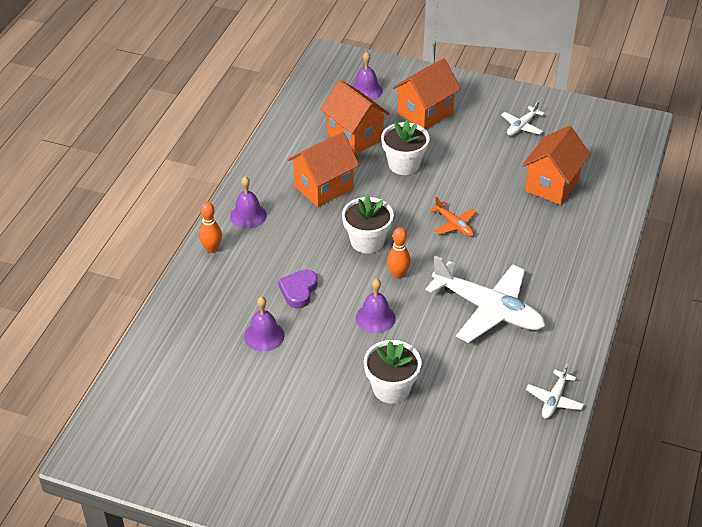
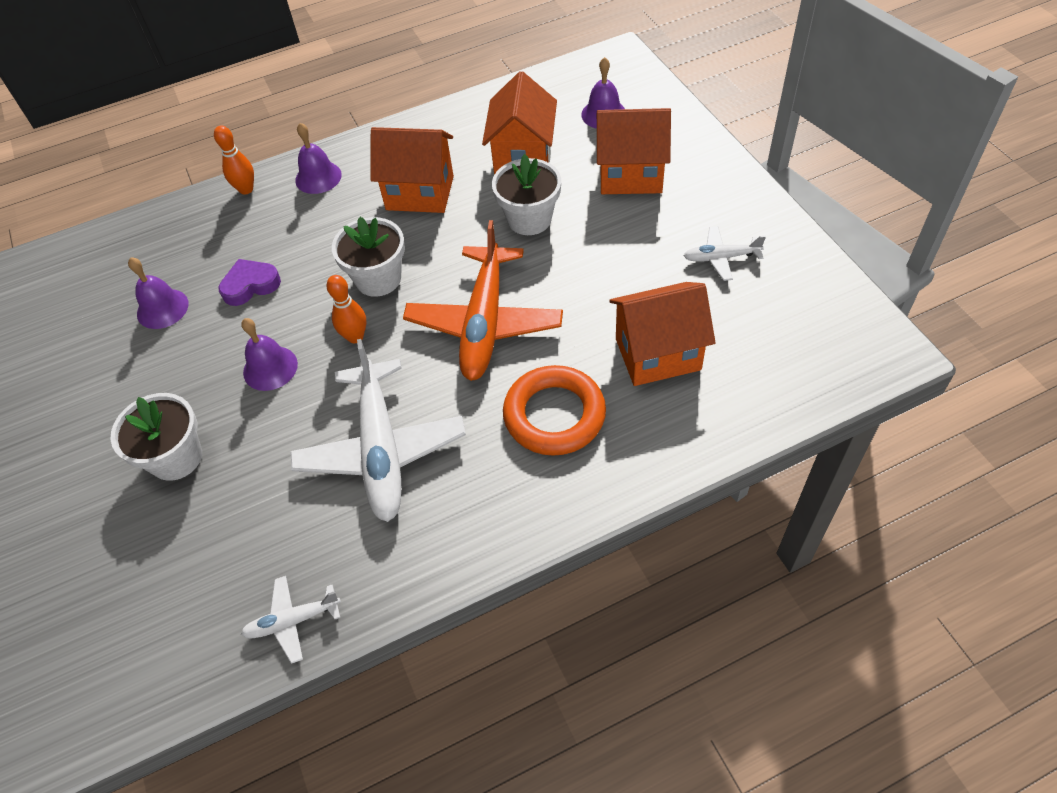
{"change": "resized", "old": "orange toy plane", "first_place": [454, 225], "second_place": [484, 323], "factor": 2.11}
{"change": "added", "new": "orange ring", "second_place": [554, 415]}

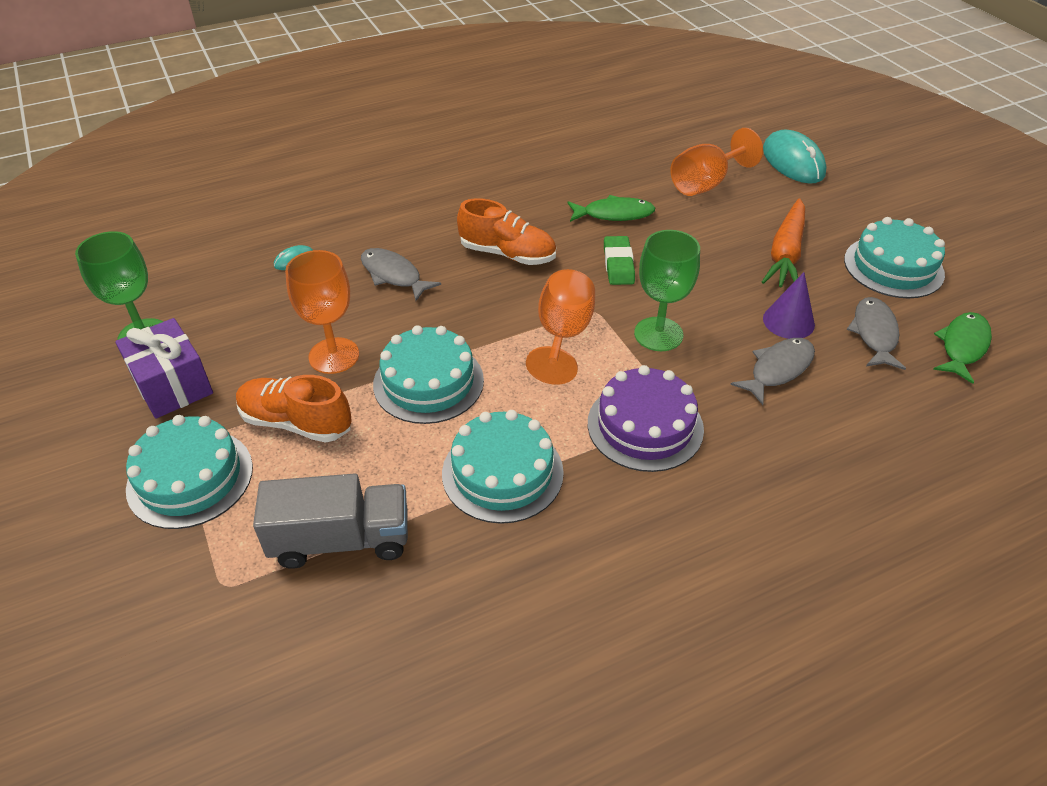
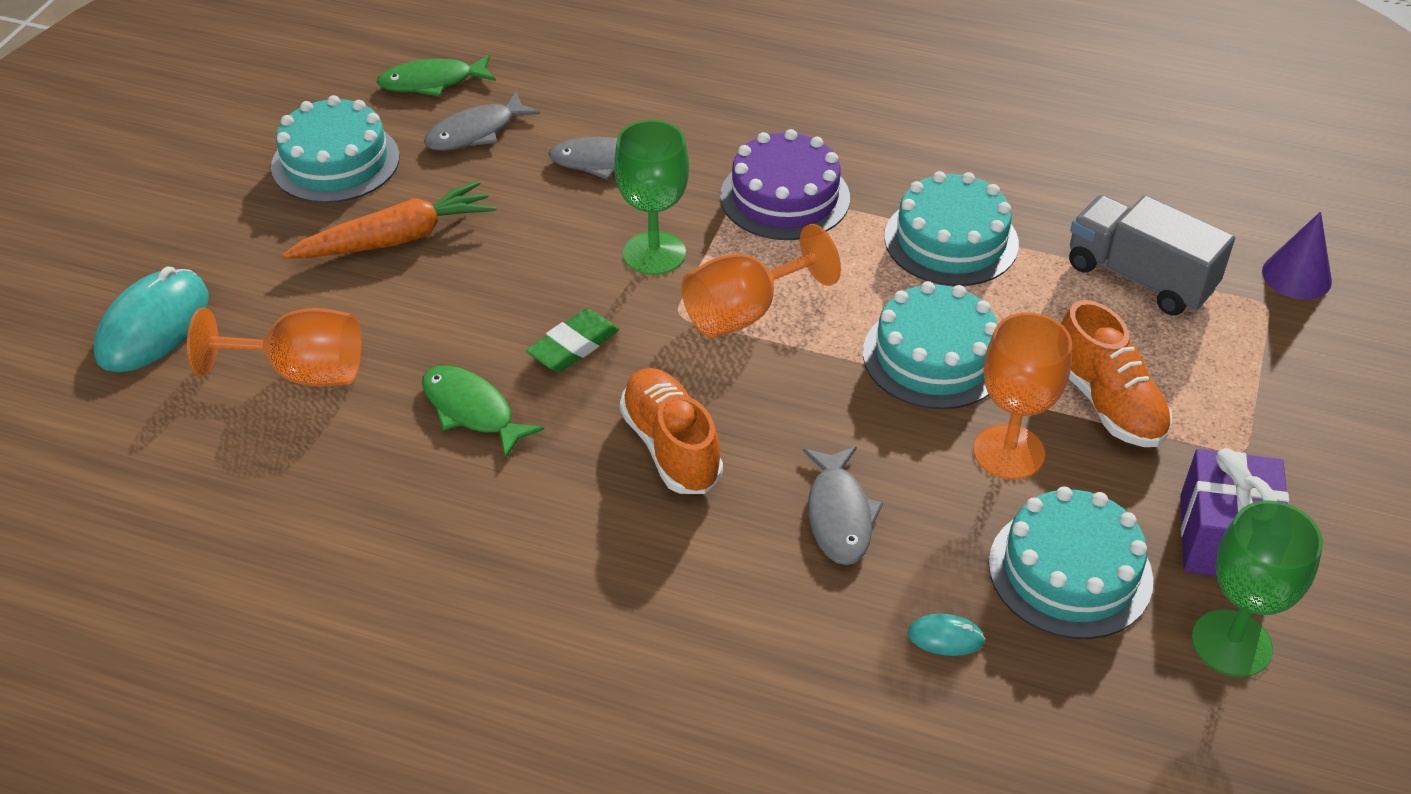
{"change": "moved", "old": "turquoise cake", "first_place": [190, 478], "second_place": [1070, 571]}
{"change": "moved", "old": "violet cone", "first_place": [788, 321], "second_place": [1296, 276]}

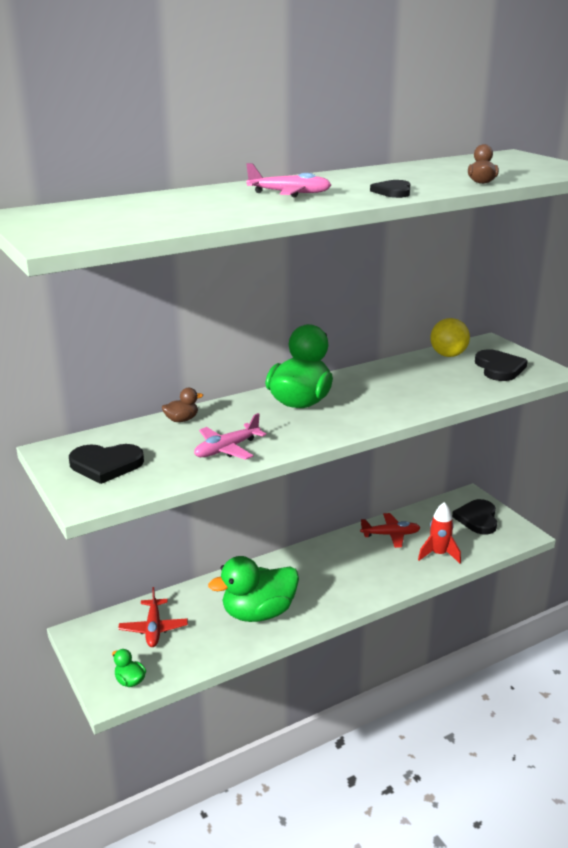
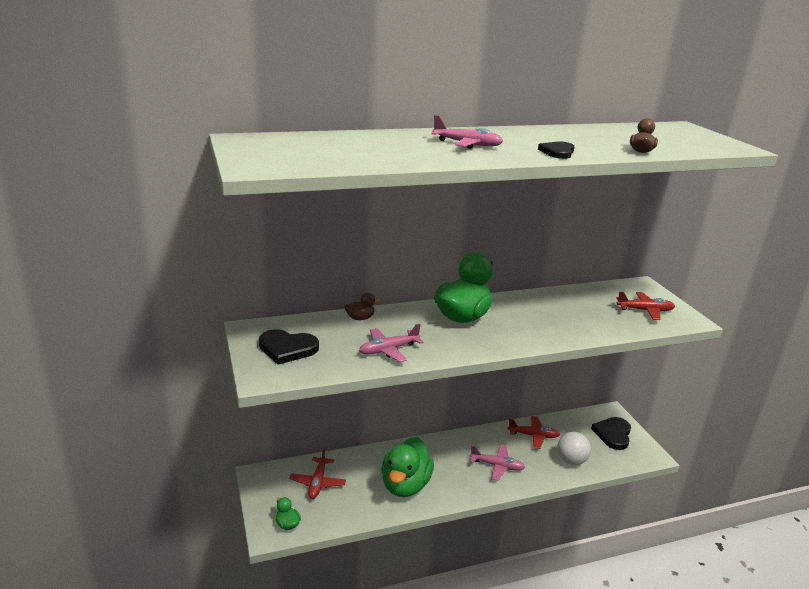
{"change": "turned", "old": "leaf-green toy duck", "first_place": [258, 613], "second_place": [405, 485], "degrees": -60}
{"change": "added", "new": "pink toy plane", "second_place": [497, 466]}
{"change": "replaced", "old": "scarlet rocket", "new": "pure white ball", "first_place": [438, 554], "second_place": [571, 461]}
{"change": "replaced", "old": "ebony love heart", "new": "scarlet toy plane", "first_place": [499, 368], "second_place": [645, 310]}
{"change": "removed", "old": "bright yellow ball", "first_place": [448, 355]}

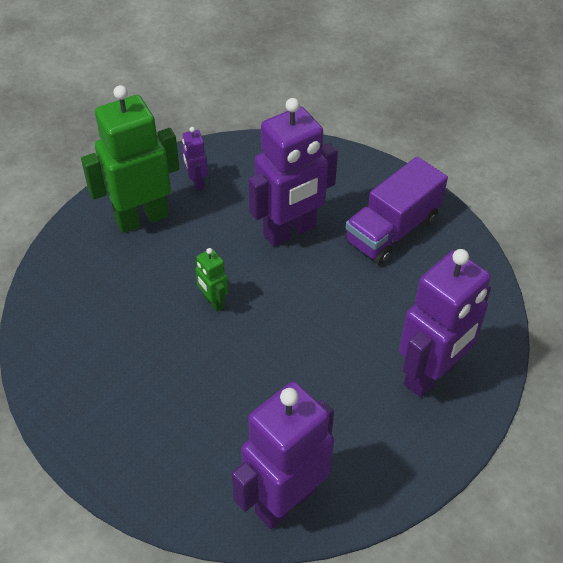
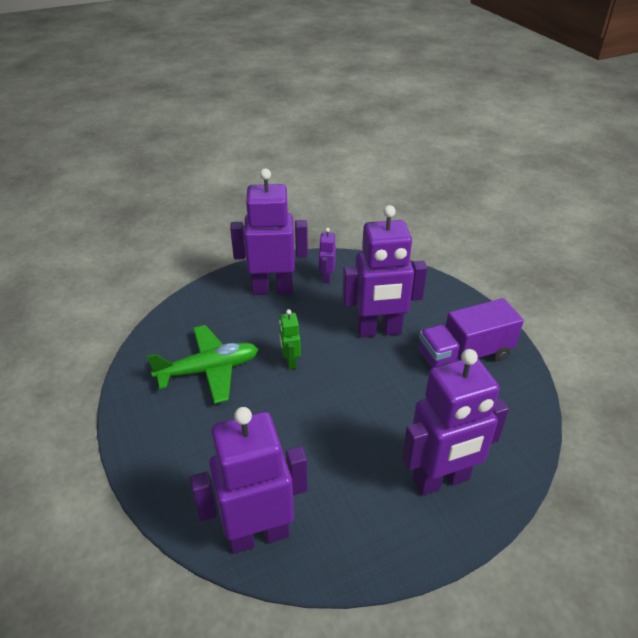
{"change": "added", "new": "leaf-green toy plane", "second_place": [209, 370]}
{"change": "recoloured", "old": "leaf-green robot", "new": "violet robot", "first_place": [142, 218], "second_place": [272, 289]}

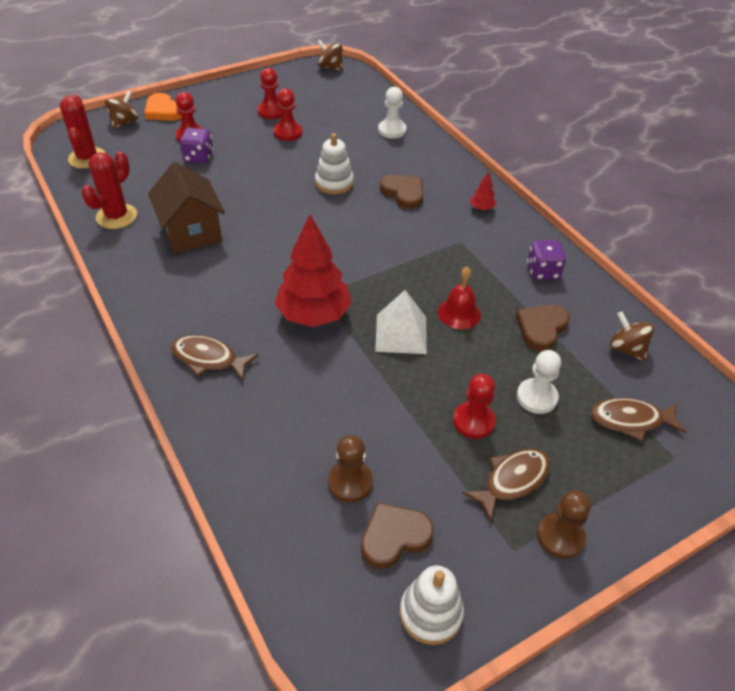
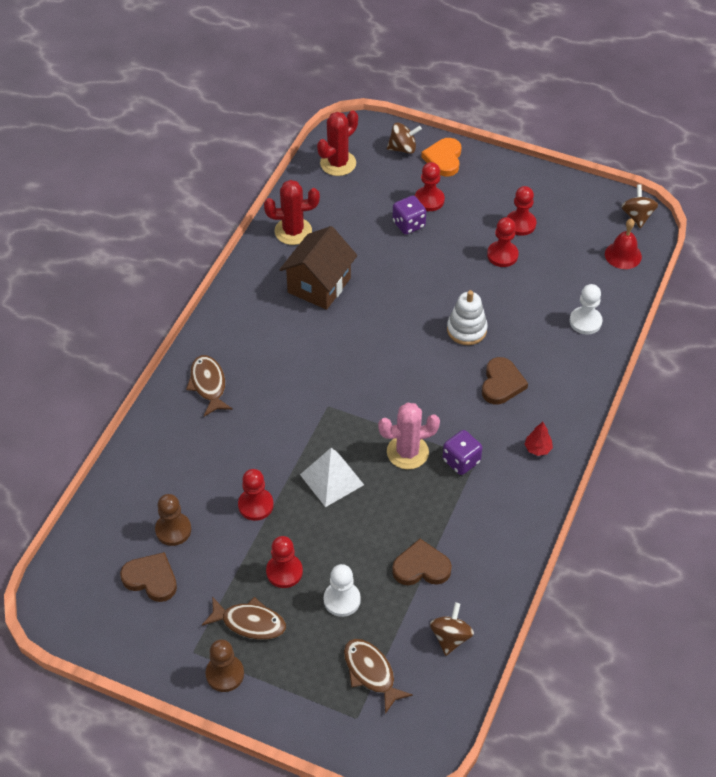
{"change": "added", "new": "scarlet chess pawn", "second_place": [255, 505]}
{"change": "added", "new": "pink cactus", "second_place": [407, 452]}
{"change": "moved", "old": "violet die", "first_place": [543, 271], "second_place": [461, 461]}
{"change": "moved", "old": "scarlet hand bell", "first_place": [459, 313], "second_place": [623, 255]}
{"change": "removed", "old": "scarlet tree", "first_place": [314, 315]}
{"change": "removed", "old": "pure white stacking toy", "first_place": [430, 613]}

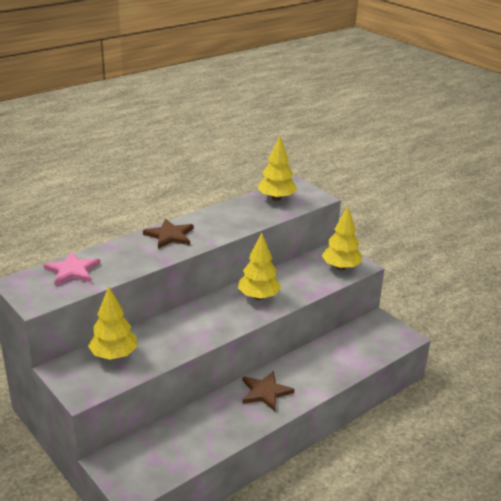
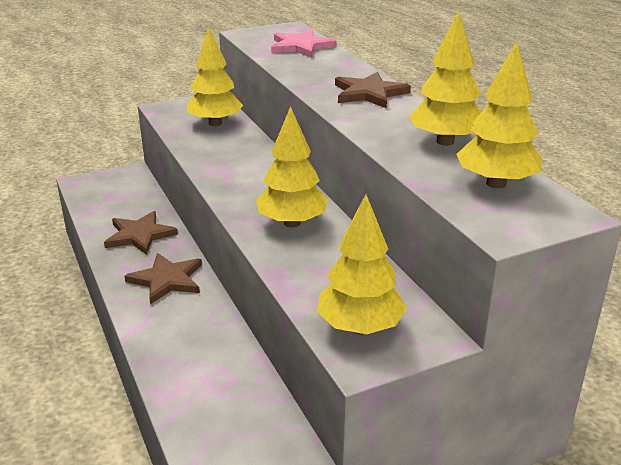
{"change": "added", "new": "russet star shape", "second_place": [139, 235]}
{"change": "added", "new": "bright yellow tree", "second_place": [445, 141]}

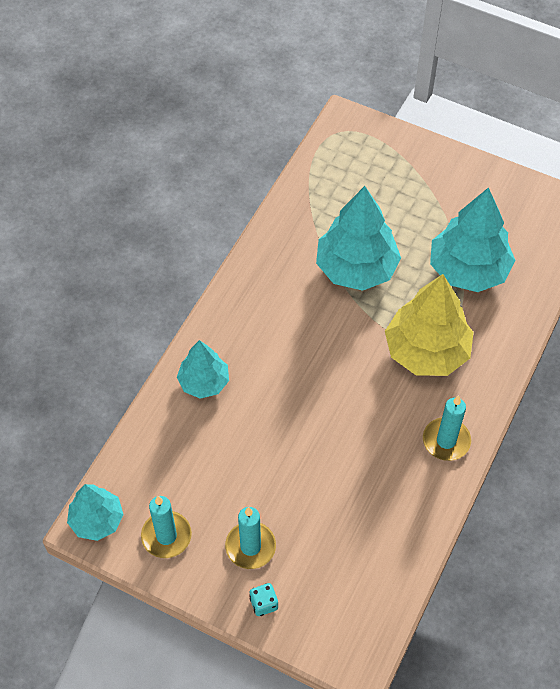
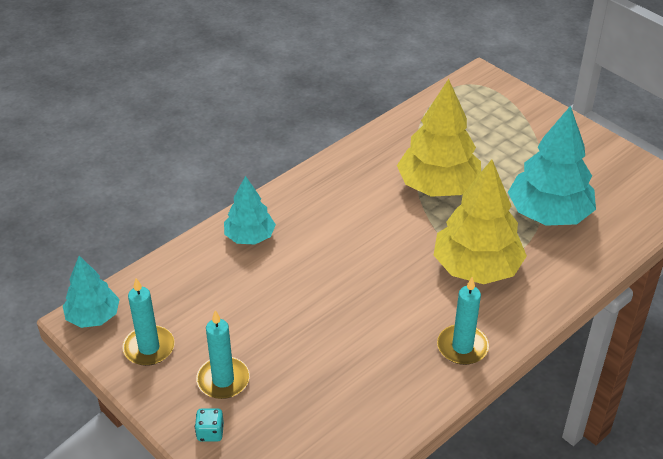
{"change": "recoloured", "old": "turquoise tree", "new": "bright yellow tree", "first_place": [356, 268], "second_place": [438, 186]}

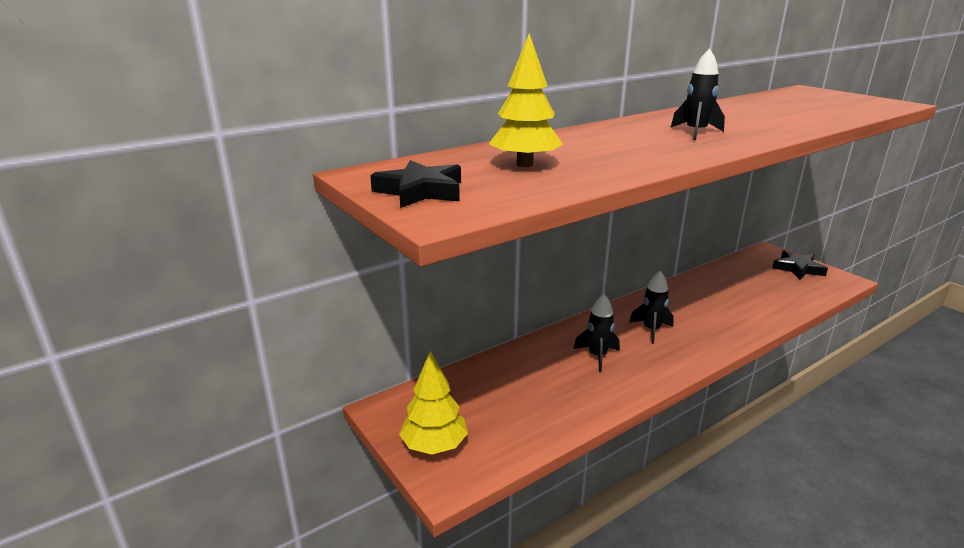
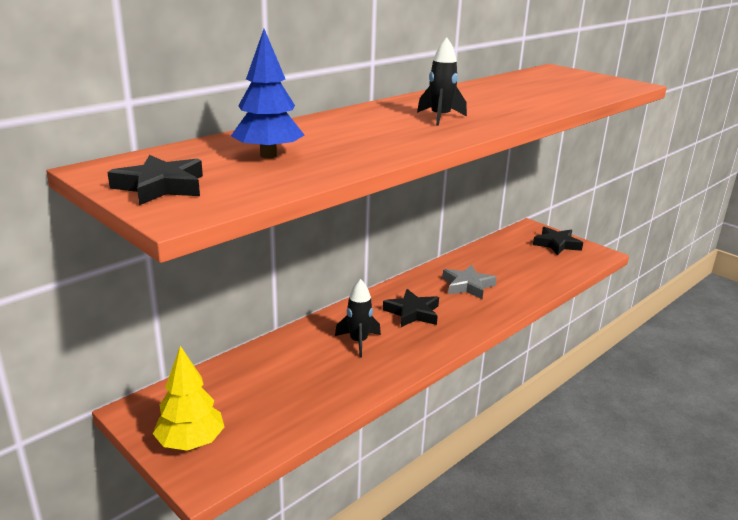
{"change": "recoloured", "old": "bright yellow tree", "new": "blue tree", "first_place": [524, 164], "second_place": [268, 155]}
{"change": "replaced", "old": "ebony rocket", "new": "ebony star shape", "first_place": [651, 330], "second_place": [413, 313]}
{"change": "added", "new": "ash-grey star shape", "second_place": [467, 285]}

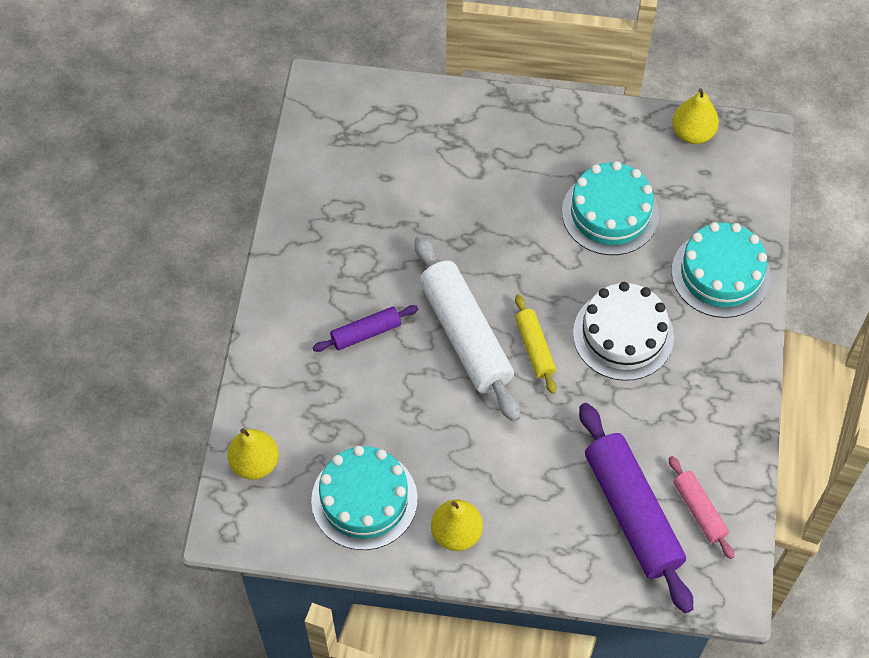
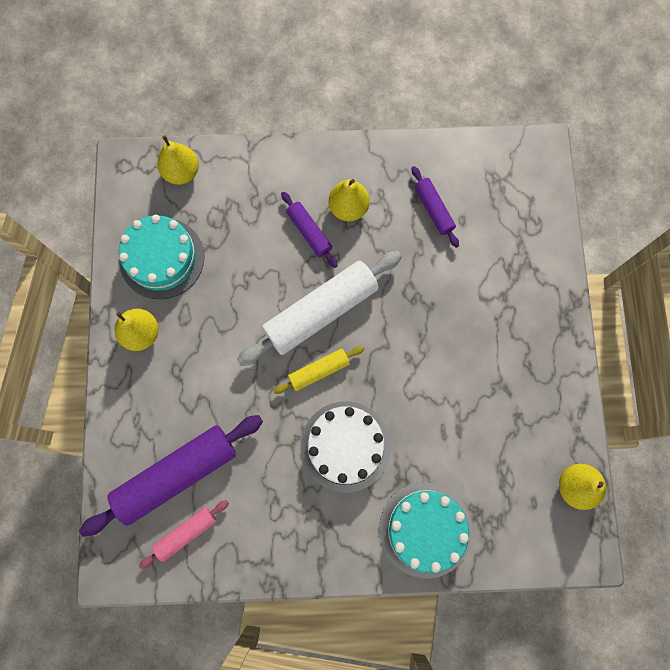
{"change": "added", "new": "bright yellow pear", "second_place": [348, 208]}
{"change": "added", "new": "violet dough roller", "second_place": [433, 209]}
{"change": "removed", "old": "turquoise cake", "first_place": [610, 213]}

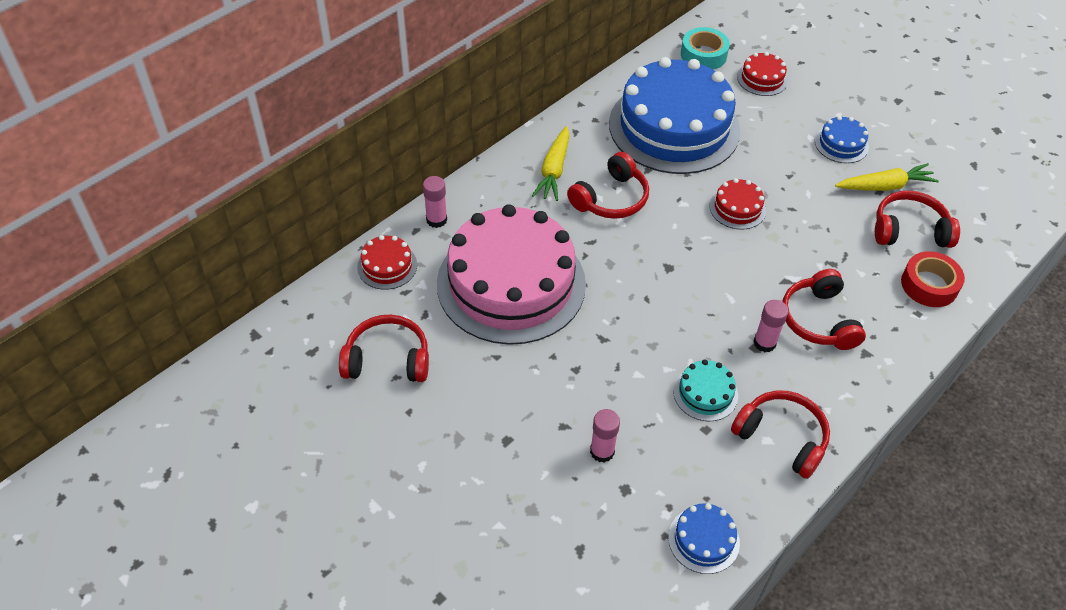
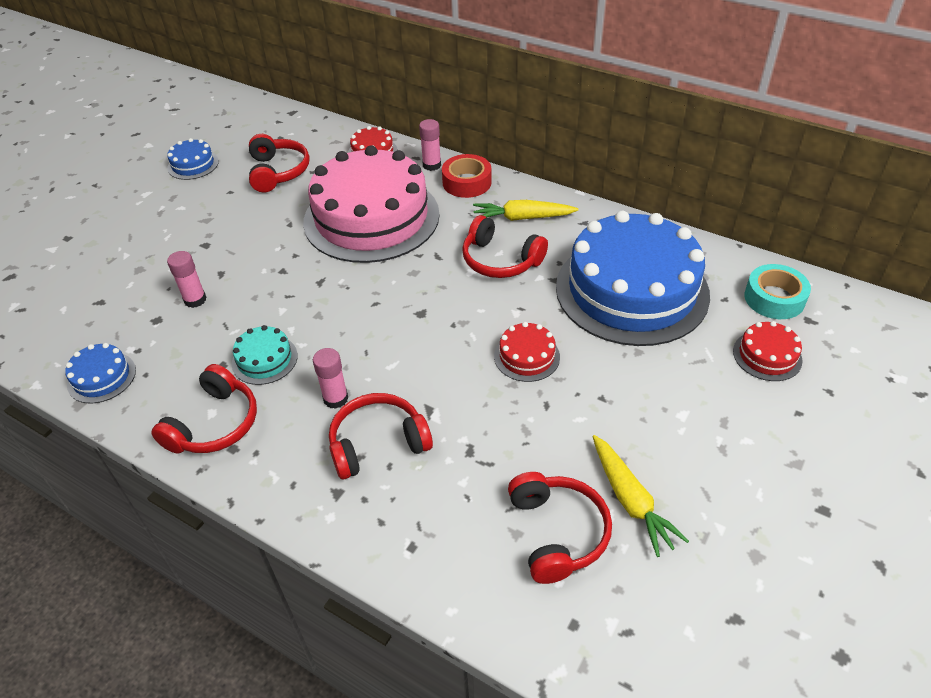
{"change": "moved", "old": "blue cake", "first_place": [841, 144], "second_place": [193, 164]}
{"change": "moved", "old": "scarlet roll of tape", "first_place": [929, 285], "second_place": [467, 182]}

